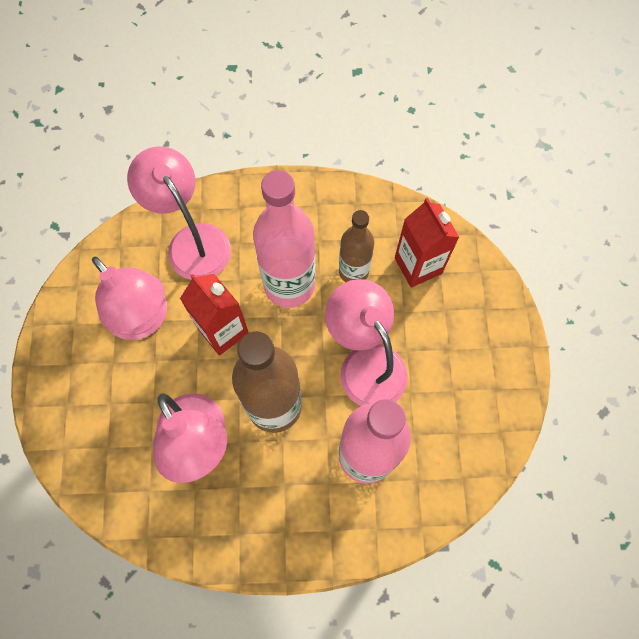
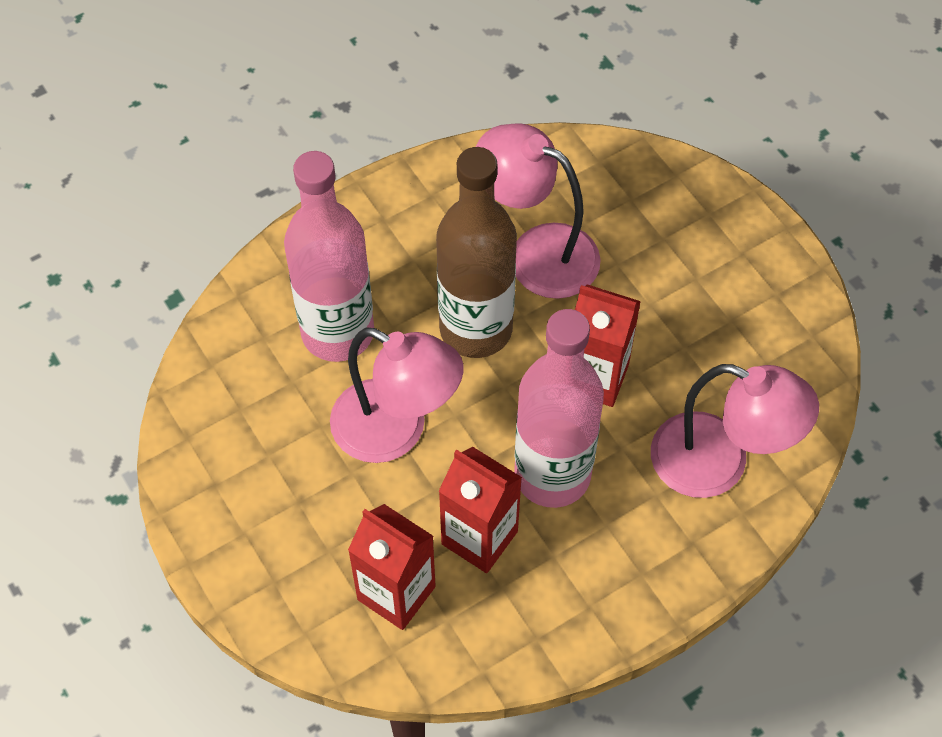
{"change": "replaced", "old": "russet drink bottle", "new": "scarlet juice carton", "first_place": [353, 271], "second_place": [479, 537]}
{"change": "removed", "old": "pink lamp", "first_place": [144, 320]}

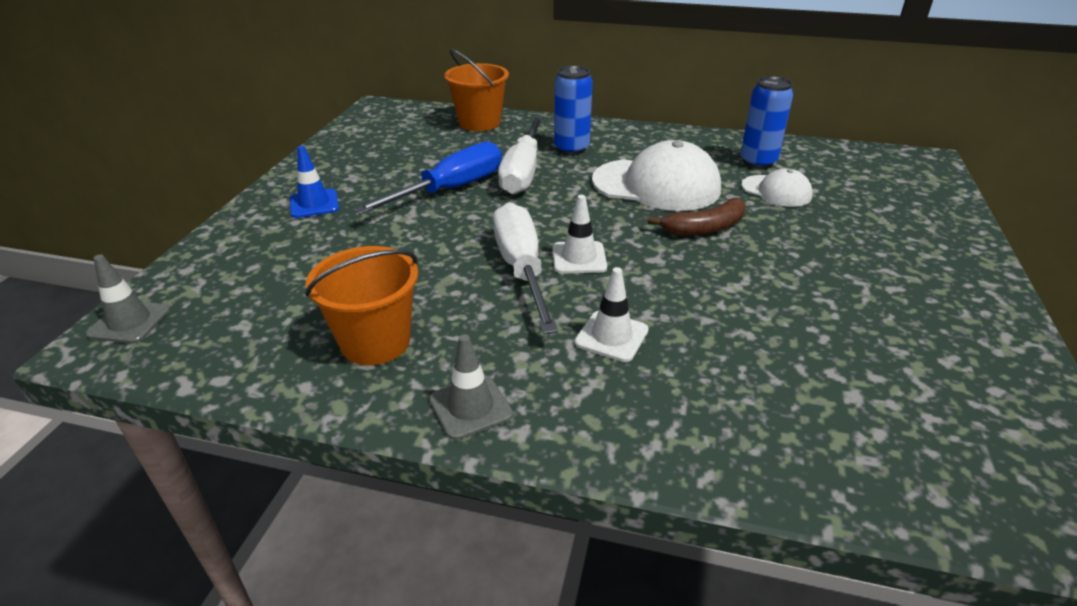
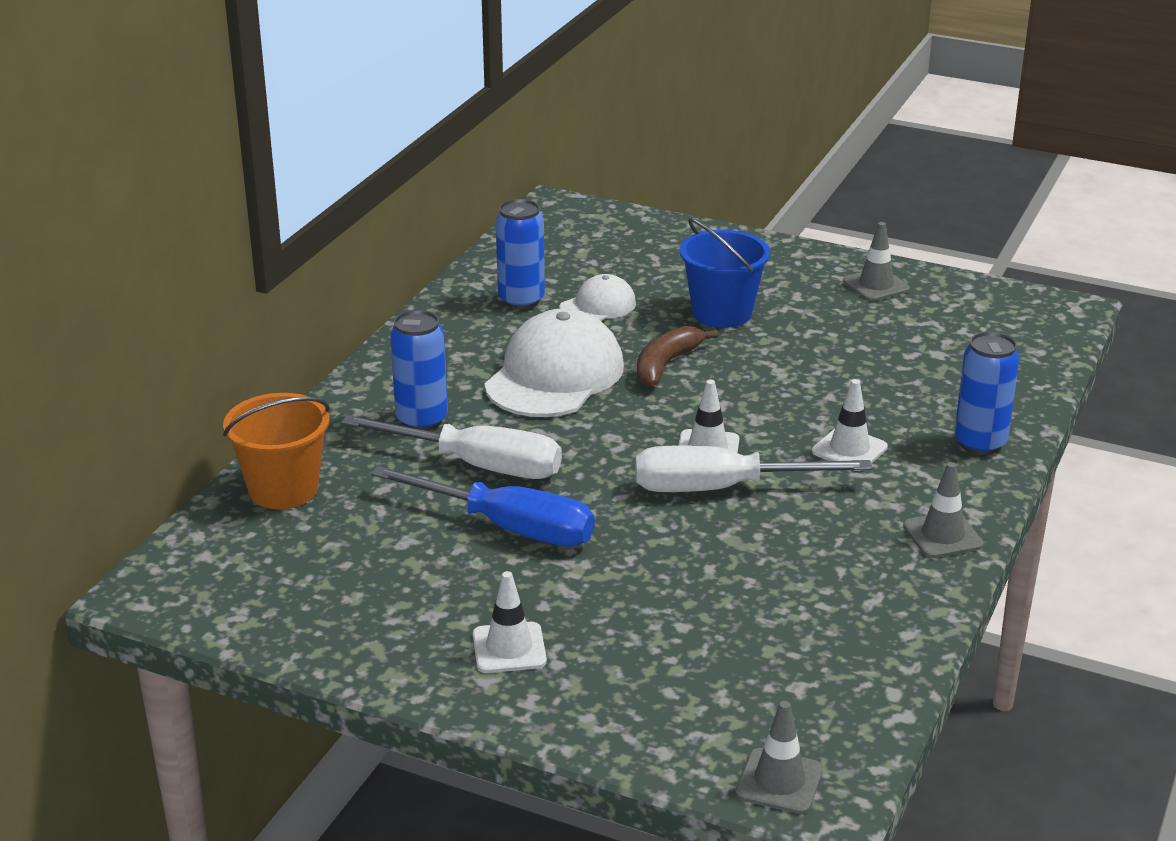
{"change": "turned", "old": "blue hand screwdriver", "first_place": [450, 189], "second_place": [508, 527], "degrees": 150}
{"change": "recoloured", "old": "blue traffic cone", "new": "pure white traffic cone", "first_place": [314, 204], "second_place": [509, 648]}
{"change": "turned", "old": "russet banana fruit", "first_place": [704, 228], "second_place": [666, 364], "degrees": -135}
{"change": "added", "new": "blue pail", "second_place": [722, 313]}
{"change": "added", "new": "ash-grey traffic cone", "second_place": [876, 285]}
{"change": "added", "new": "blue can", "second_place": [980, 443]}
{"change": "removed", "old": "orange pail", "first_place": [375, 342]}

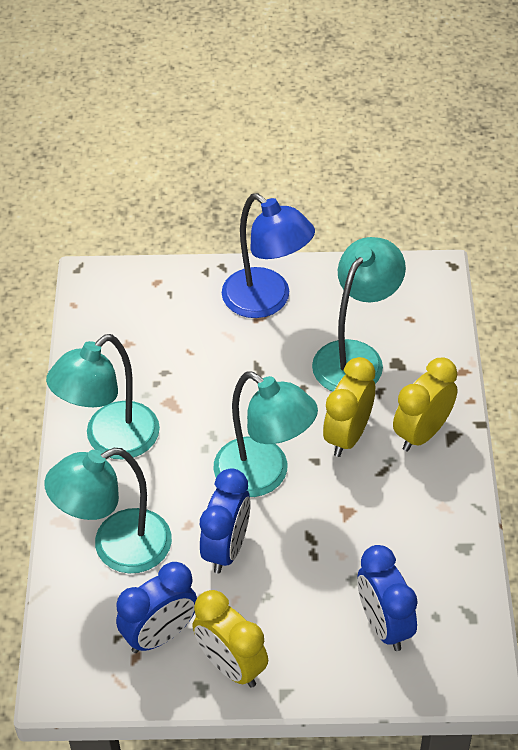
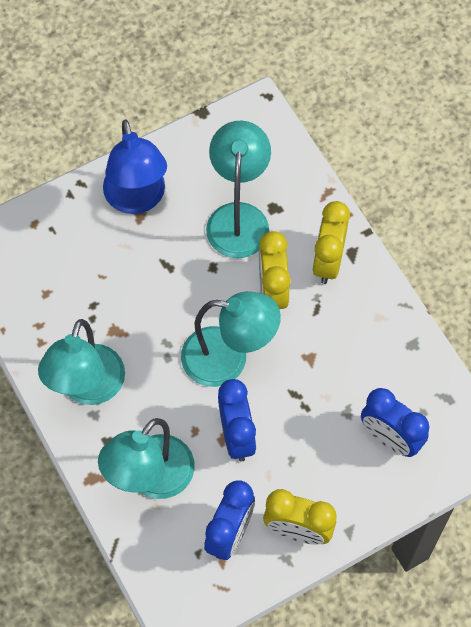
{"change": "turned", "old": "blue lamp", "first_place": [266, 301], "second_place": [137, 199], "degrees": 60}

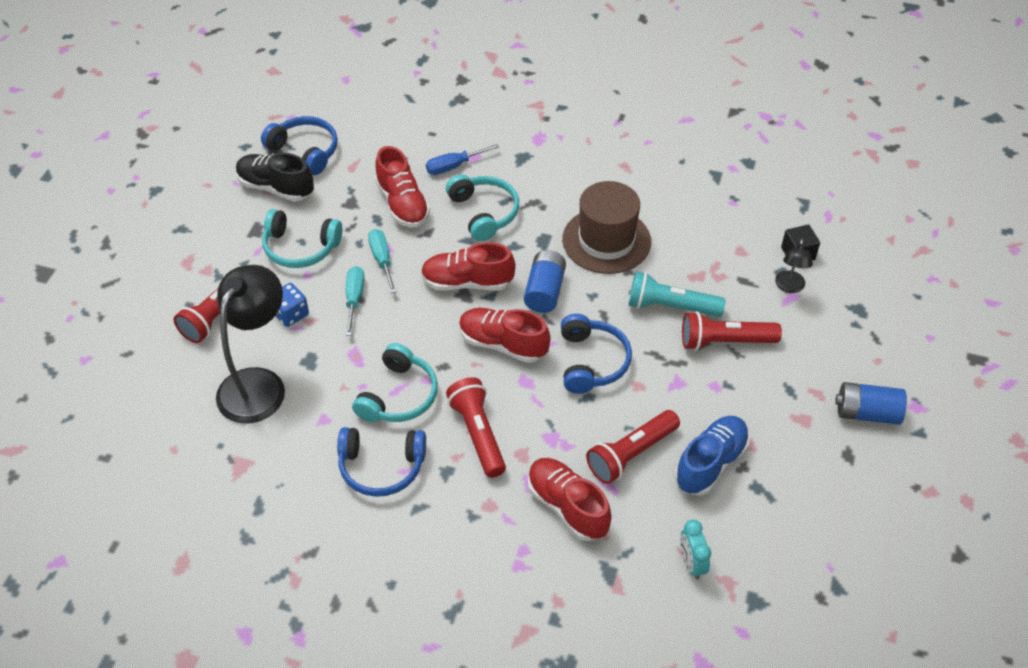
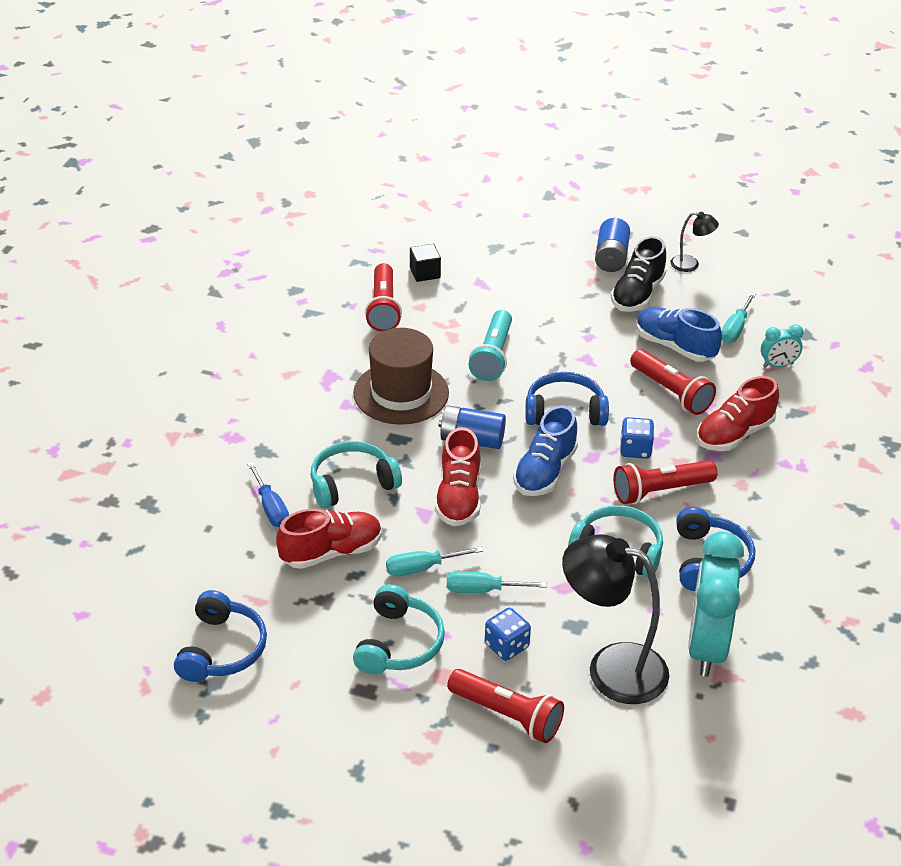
{"change": "turned", "old": "blue over-ear headphones", "first_place": [305, 151], "second_place": [222, 649], "degrees": 150}
{"change": "moved", "old": "scarlet flashlight", "first_place": [724, 341], "second_place": [383, 308]}
{"change": "recoloured", "old": "scarlet shoe", "new": "blue shoe", "first_place": [503, 344], "second_place": [545, 472]}
{"change": "moved", "old": "ebony shoe", "first_place": [276, 188], "second_place": [637, 294]}
{"change": "added", "new": "blue die", "second_place": [635, 449]}
{"change": "moved", "old": "ebony lamp", "first_place": [789, 287], "second_place": [691, 264]}
{"change": "added", "new": "turquoise alarm clock", "second_place": [706, 647]}
{"change": "added", "new": "turquoise hand screwdriver", "second_place": [735, 329]}

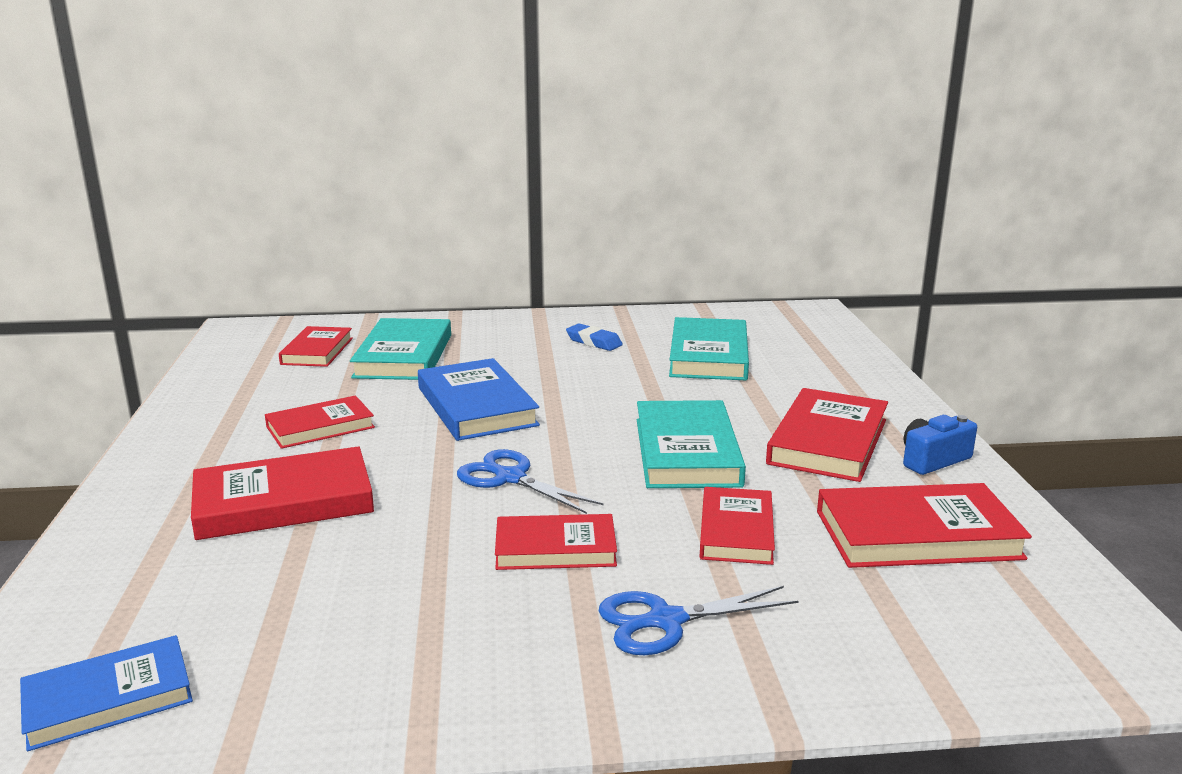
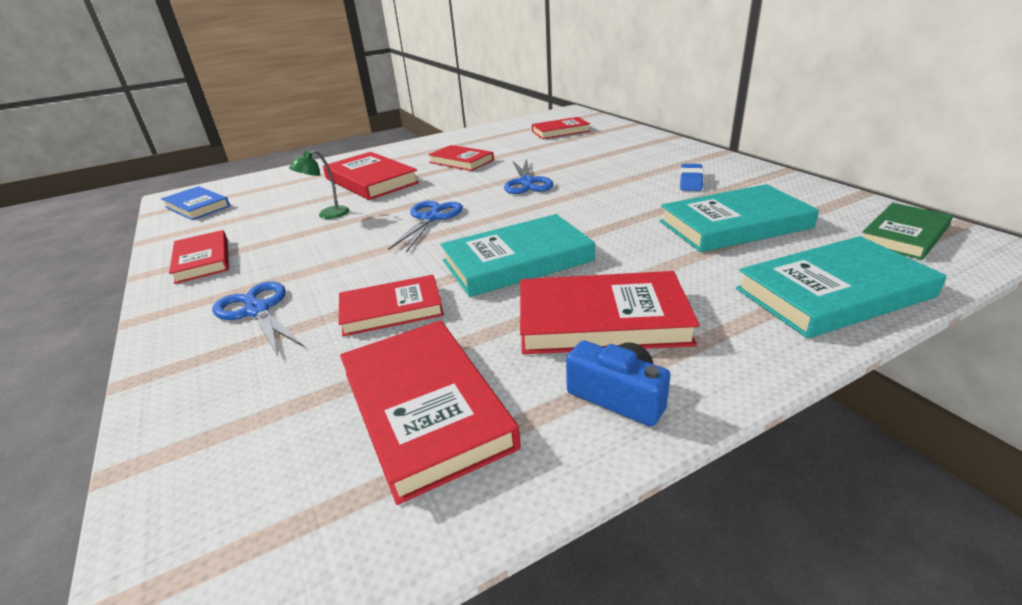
{"change": "moved", "old": "scarlet book", "first_place": [555, 548], "second_place": [203, 260]}
{"change": "added", "new": "leaf-green lamp", "second_place": [327, 215]}
{"change": "replaced", "old": "blue book", "new": "blue scissors", "first_place": [476, 406], "second_place": [527, 182]}
{"change": "moved", "old": "turquoise book", "first_place": [404, 356], "second_place": [833, 293]}
{"change": "added", "new": "leaf-green book", "second_place": [904, 235]}

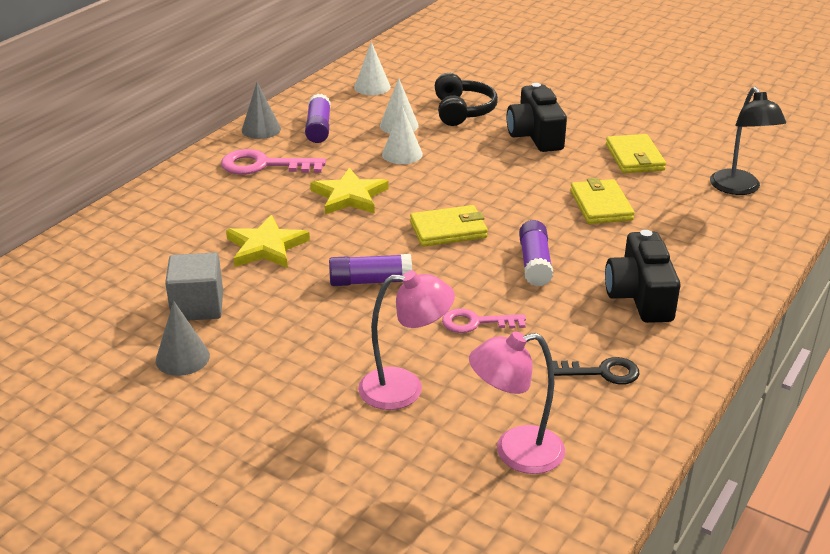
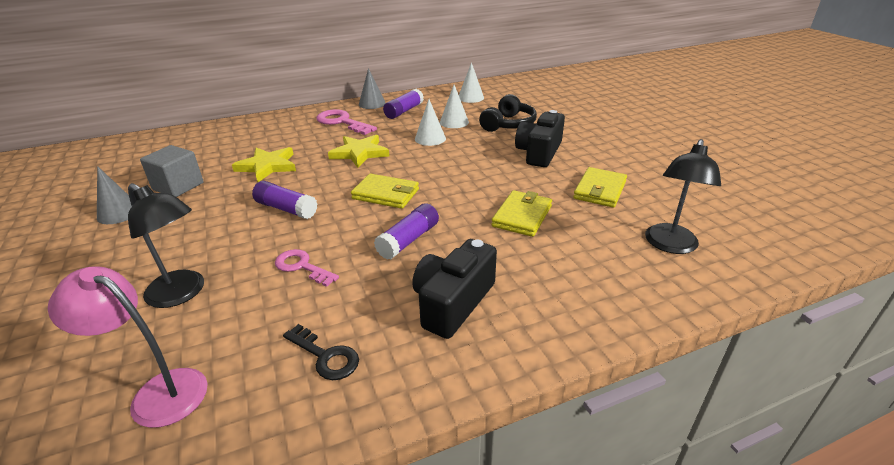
{"change": "recoloured", "old": "pink lamp", "new": "ebony lamp", "first_place": [404, 389], "second_place": [182, 294]}

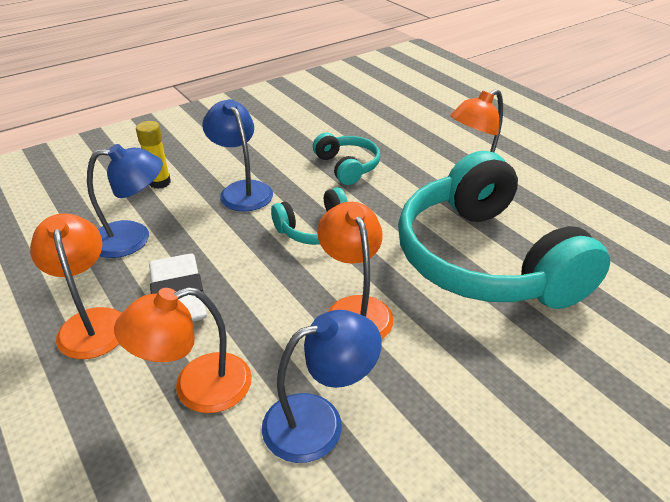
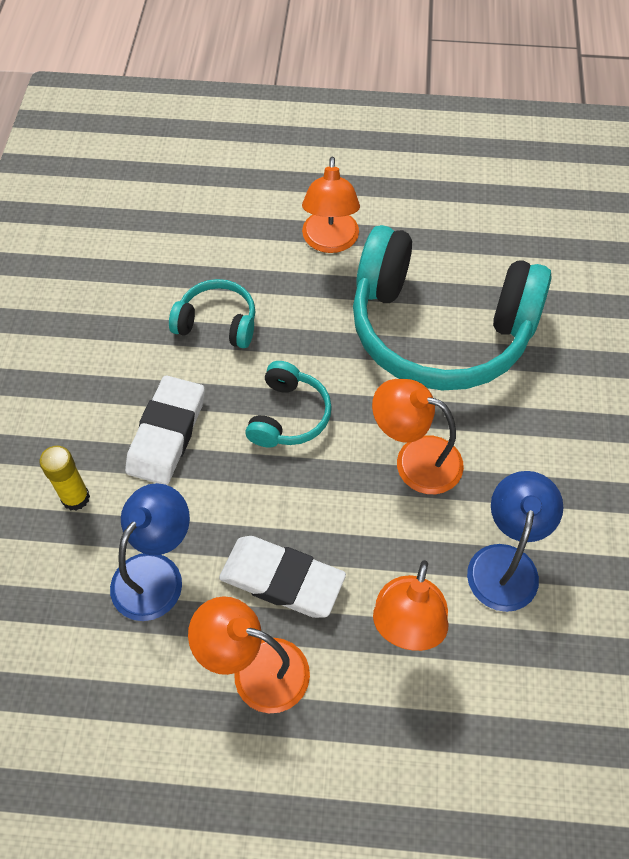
{"change": "replaced", "old": "blue lamp", "new": "pure white gum eraser", "first_place": [242, 190], "second_place": [167, 434]}

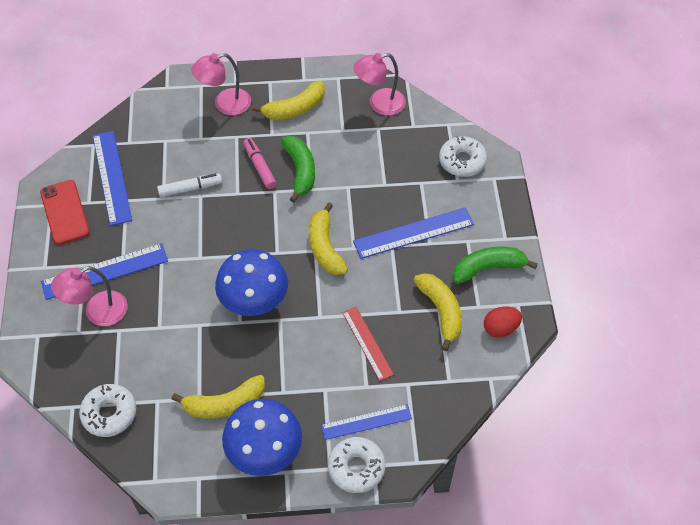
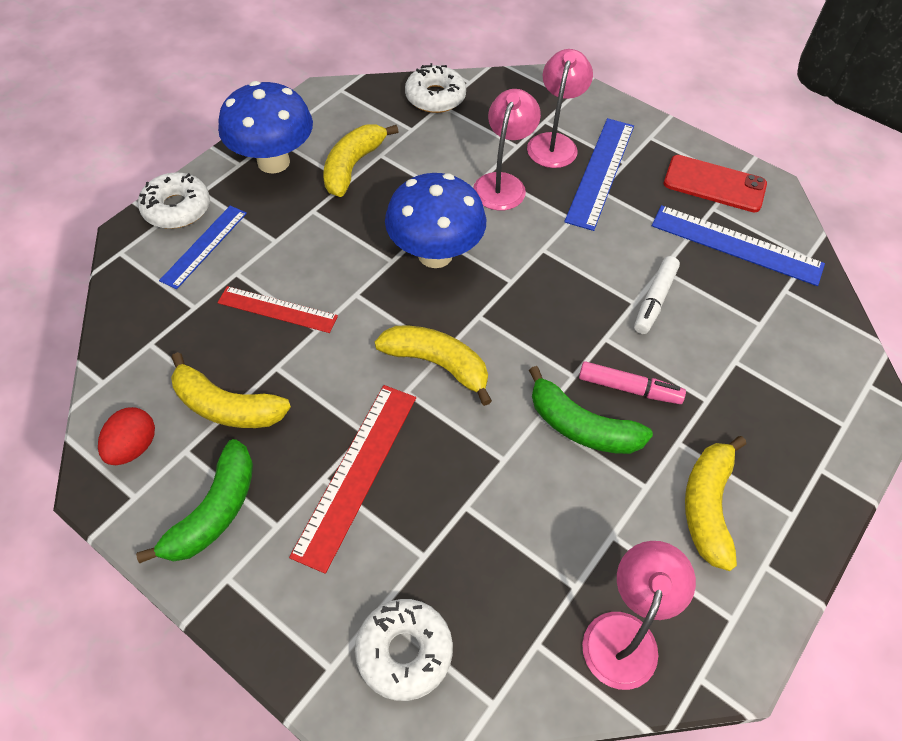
{"change": "recoloured", "old": "blue measuring stick", "new": "scarlet measuring stick", "first_place": [413, 233], "second_place": [356, 473]}
{"change": "moved", "old": "pink lamp", "first_place": [225, 104], "second_place": [502, 183]}

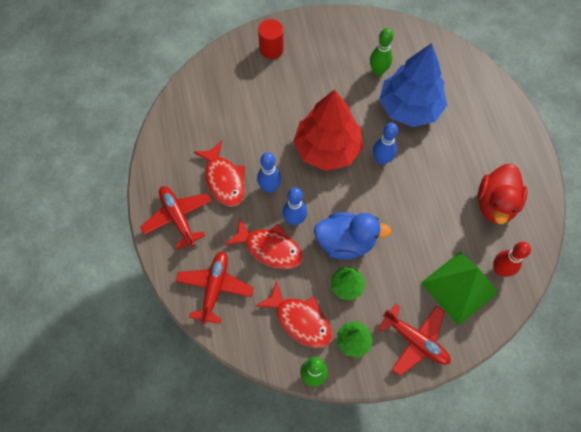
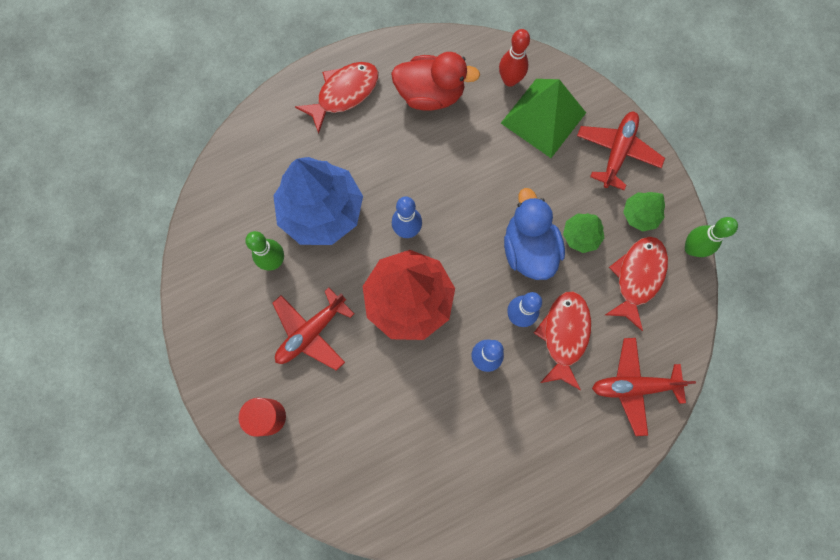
{"change": "moved", "old": "scarlet toy plane", "first_place": [178, 218], "second_place": [311, 332]}
{"change": "moved", "old": "scarlet fish", "first_place": [224, 180], "second_place": [344, 94]}

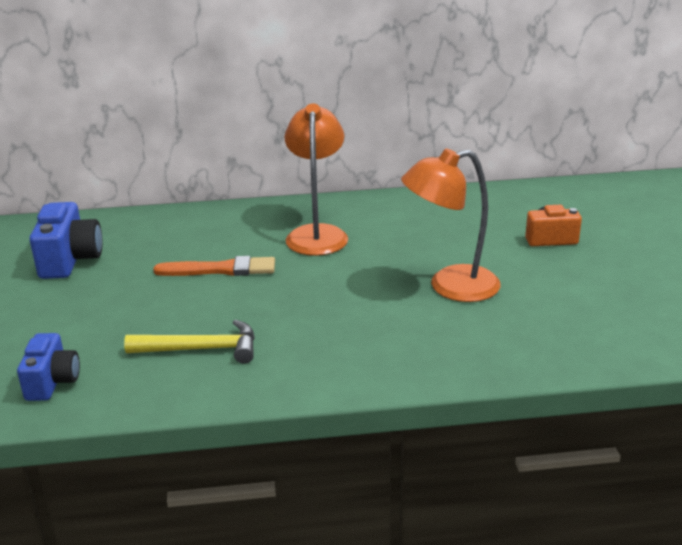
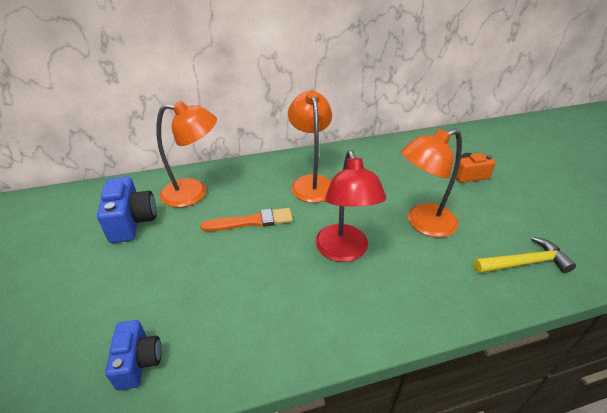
{"change": "added", "new": "orange lamp", "second_place": [194, 193]}
{"change": "added", "new": "scarlet lamp", "second_place": [344, 251]}
{"change": "moved", "old": "bright yellow carpenter's hammer", "first_place": [201, 349], "second_place": [523, 263]}

